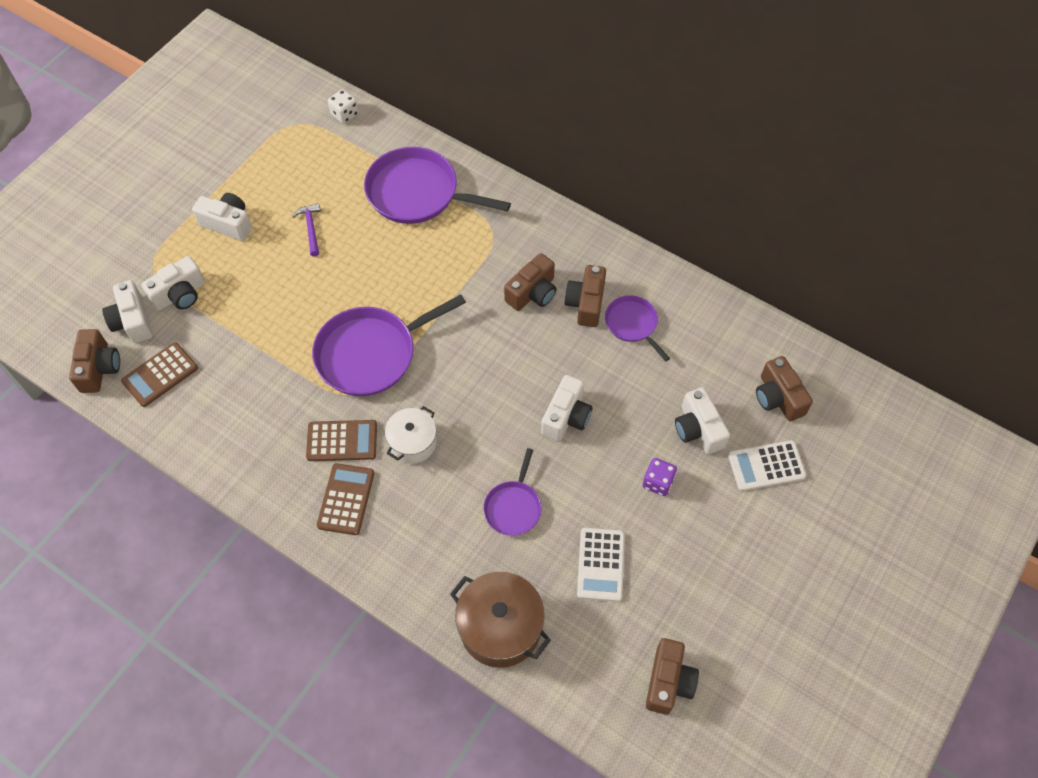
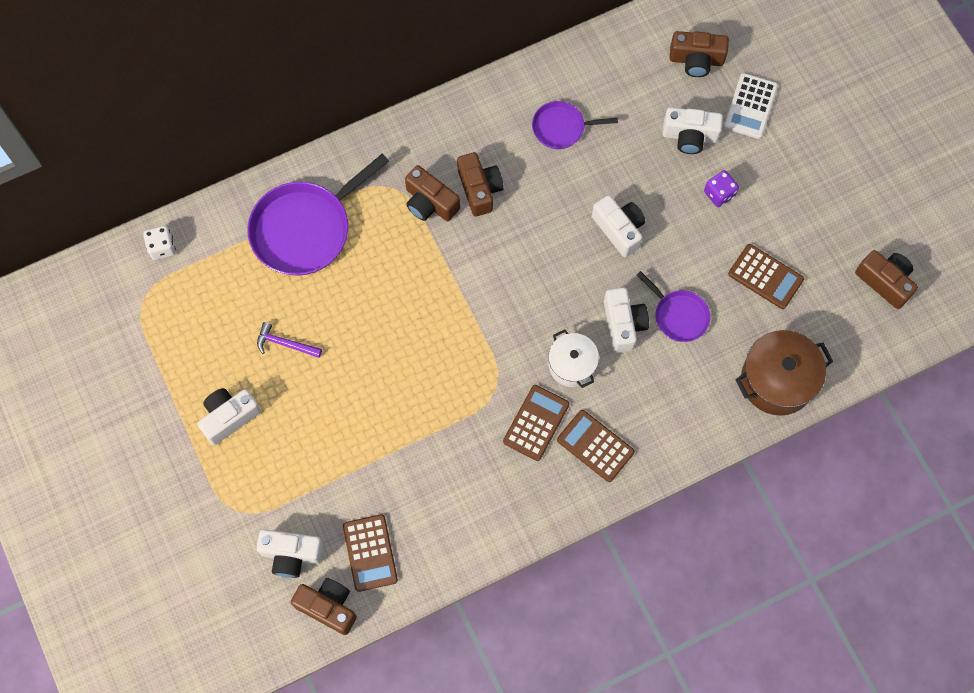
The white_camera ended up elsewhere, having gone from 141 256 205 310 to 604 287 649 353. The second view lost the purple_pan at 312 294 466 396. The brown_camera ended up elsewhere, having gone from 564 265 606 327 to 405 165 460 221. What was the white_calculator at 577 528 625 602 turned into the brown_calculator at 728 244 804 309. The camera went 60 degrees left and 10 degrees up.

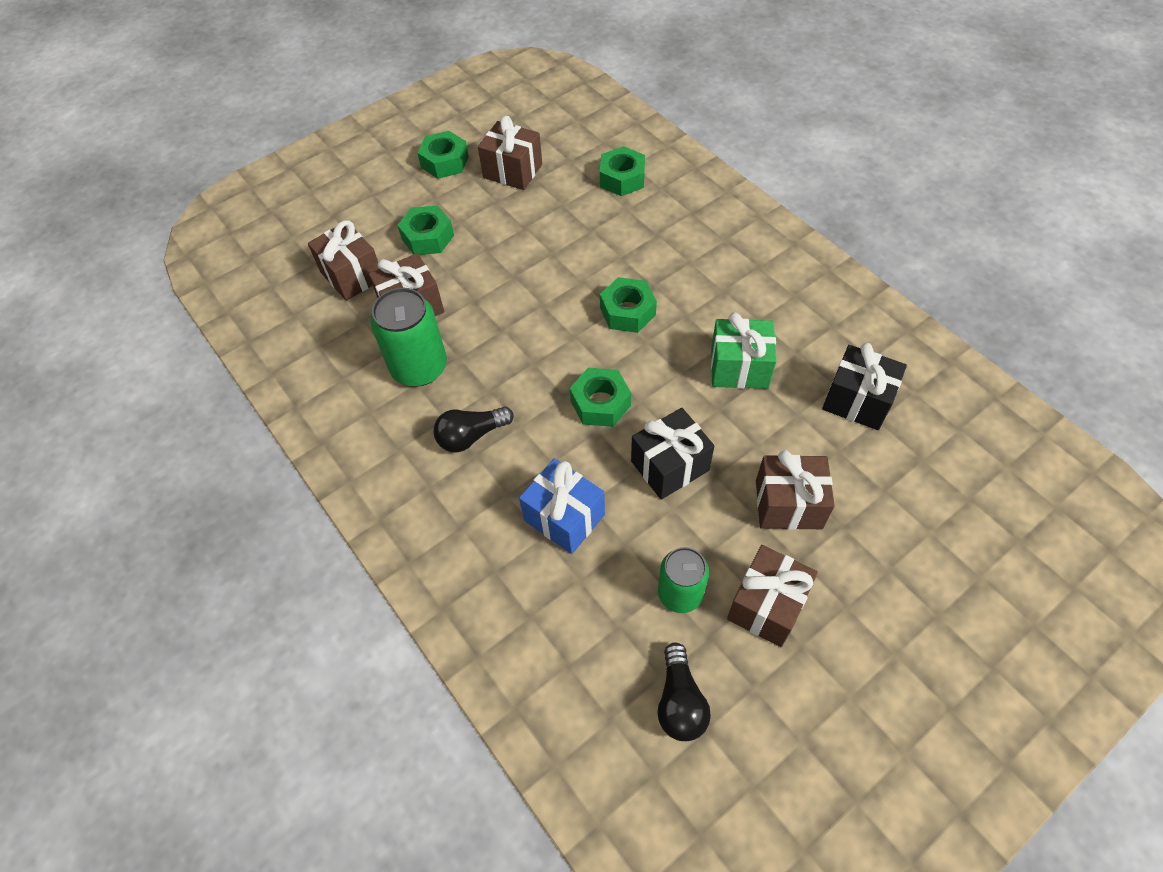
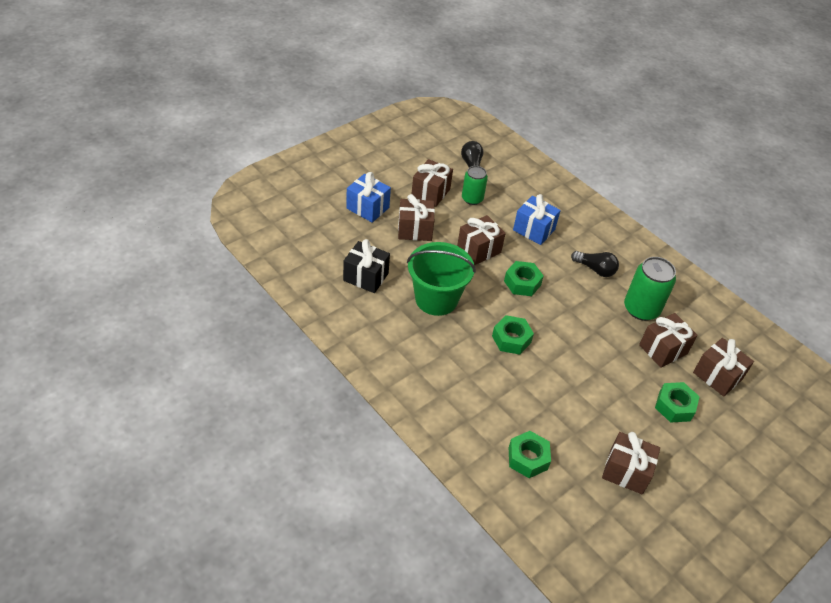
The second view lost the green_nut at 417 131 469 179. The black_light_bulb at 434 406 514 452 ended up facing another way, 60 degrees clockwise from before. What was the black_gift at 631 408 714 500 turned into the brown_gift at 457 215 506 265. Where the green_gift stood at 711 312 777 389, the green_bucket came to stand at 407 242 476 316. The second view gained the blue_gift at 346 172 391 223. The camera went 170 degrees right and 10 degrees down.

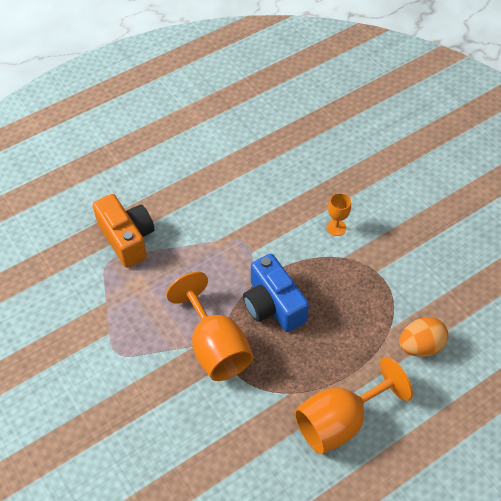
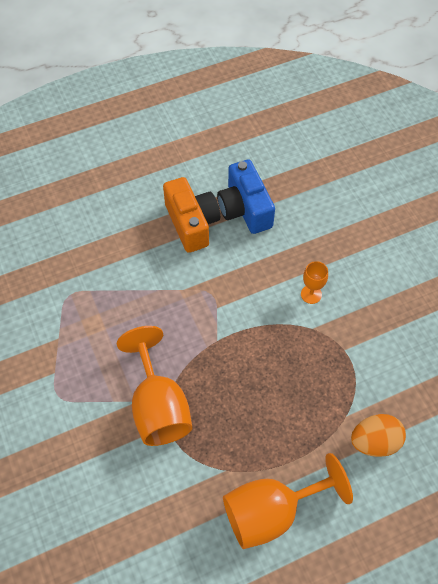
The orange_camera ended up elsewhere, having gone from 93 194 154 268 to 163 177 220 253. The blue_camera ended up elsewhere, having gone from 243 254 309 332 to 217 160 275 234. The camera went 10 degrees right and 5 degrees up.

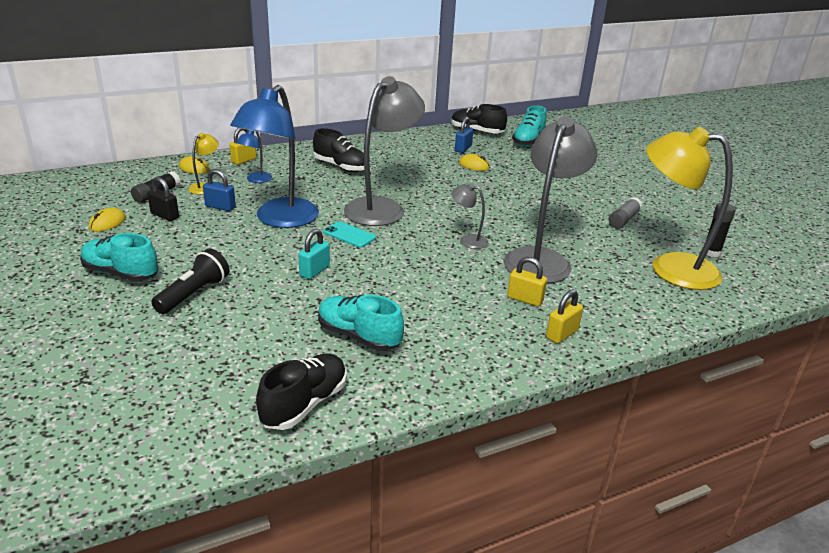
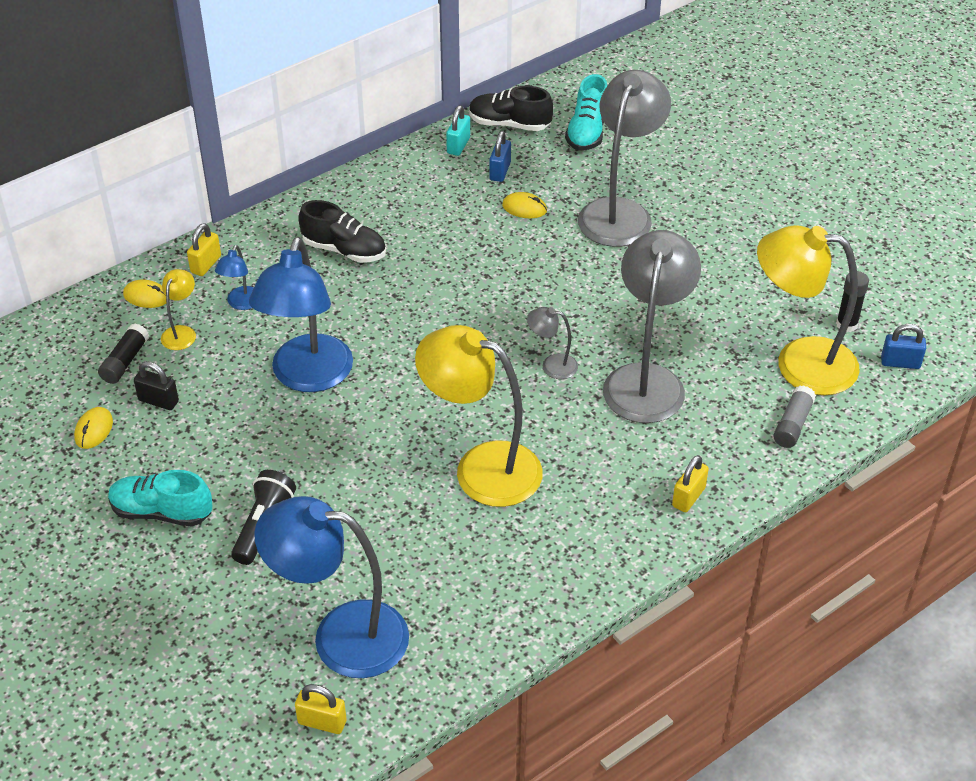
The blue_padlock ended up elsewhere, having gone from 203 169 236 211 to 881 324 926 369. The second view lost the black_shoe at 256 353 347 430. The turquoise_padlock ended up elsewhere, having gone from 298 229 330 279 to 446 105 470 156. The second view lost the turquoise_shoe at 318 295 404 351. The second view lost the turquoise_phone at 323 222 376 248. The grey_lamp ended up elsewhere, having gone from 344 76 425 226 to 578 70 671 247. The yellow_padlock ended up elsewhere, having gone from 507 257 547 307 to 295 684 347 734. The grey_glue_stick ended up elsewhere, having gone from 609 197 642 229 to 773 385 816 448. The second view gained the blue_lamp at 254 496 409 678. The second view gained the yellow_lamp at 415 325 543 507. The camera went 10 degrees left and 15 degrees up.

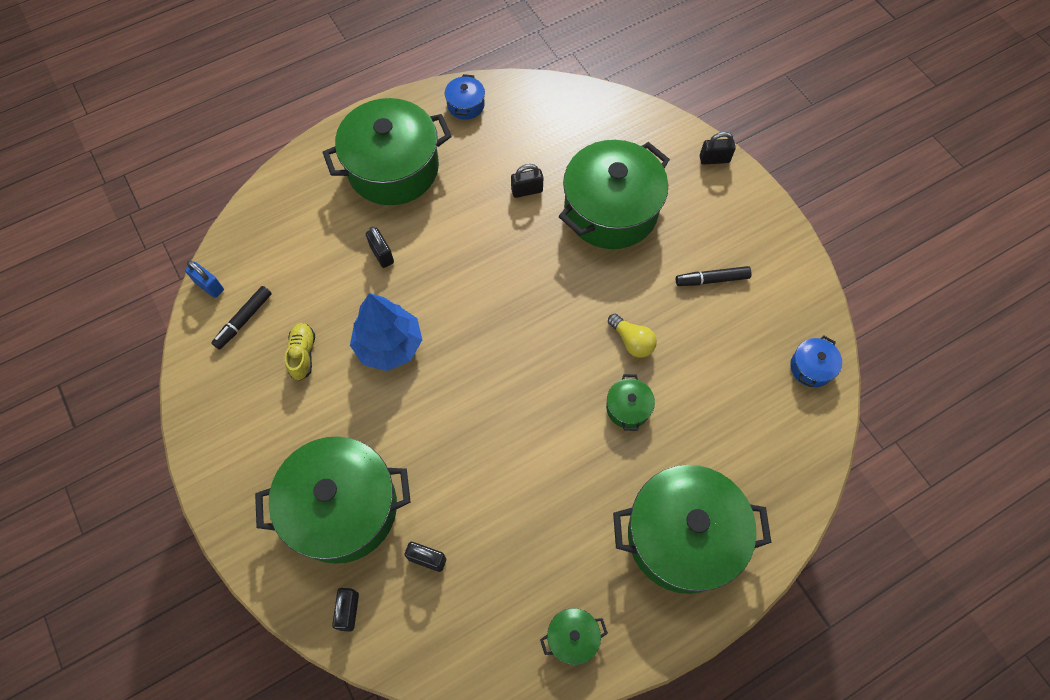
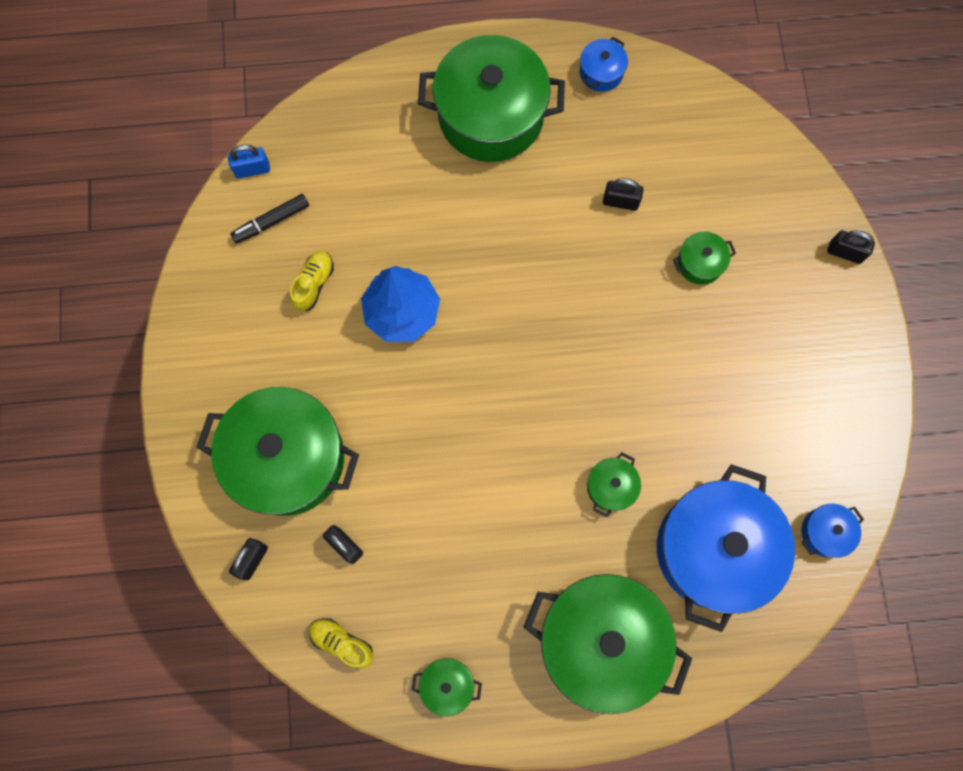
The blue_padlock at 185 260 224 298 ended up facing another way, 75 degrees counterclockwise from before. The second view lost the black_padlock at 366 227 394 268. The size of the green_pot at 559 140 670 249 changed by a factor of 0.42. The second view lost the yellow_light_bulb at 608 314 657 358. The second view lost the black_marker at 676 266 752 286. The second view gained the yellow_shoe at 309 618 373 669. The second view gained the blue_pot at 657 464 795 632. The camera went 25 degrees right and 10 degrees up.

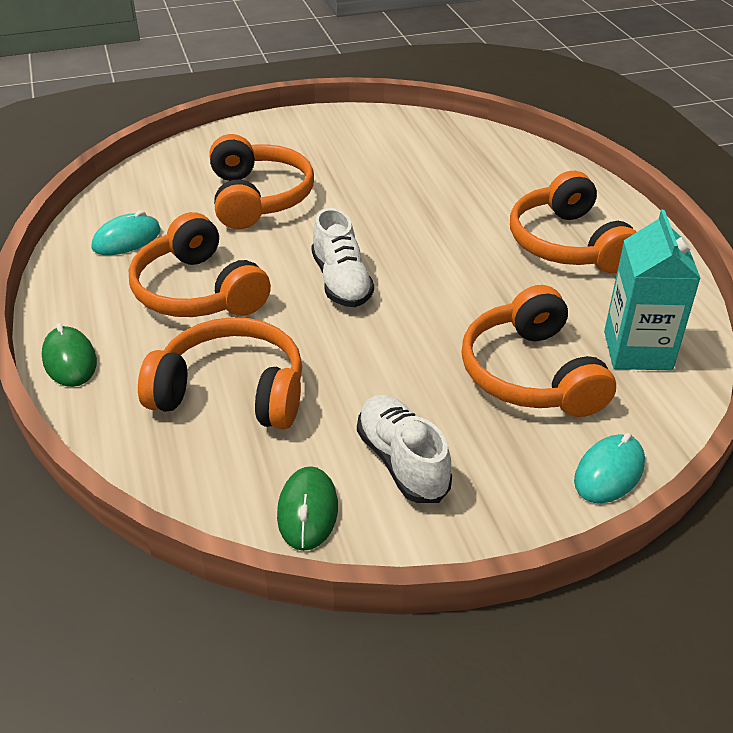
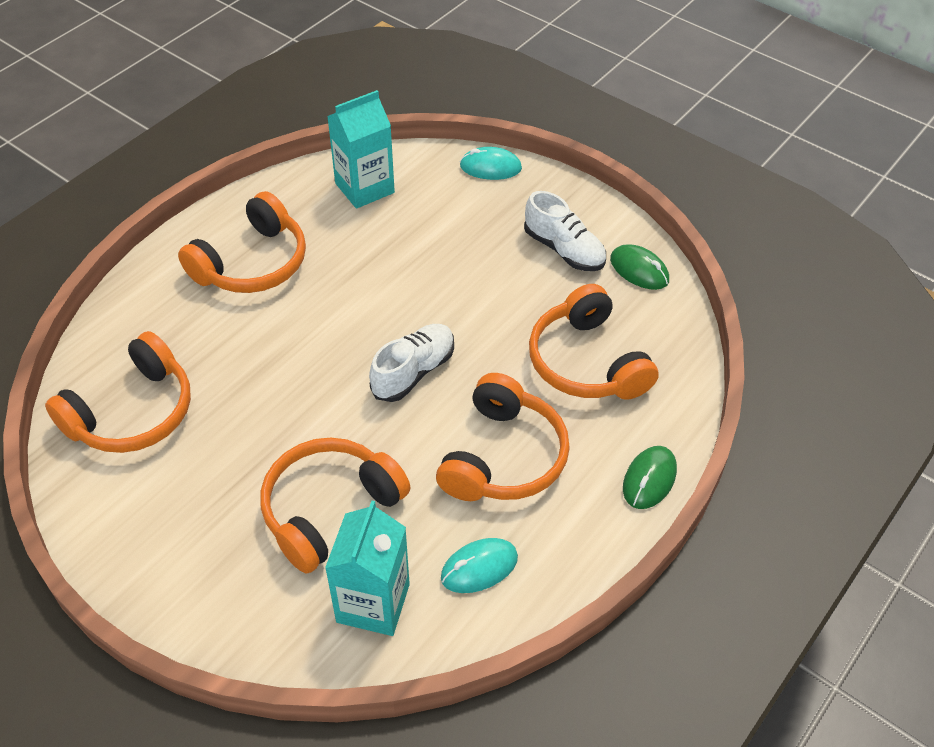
The turquoise_mouse at 92 210 161 255 ended up facing another way, 45 degrees counterclockwise from before. The green_mouse at 277 466 338 551 ended up facing another way, 75 degrees clockwise from before. The white_shoe at 357 395 452 503 ended up facing another way, 75 degrees counterclockwise from before. The orange_headphones ended up elsewhere, having gone from 462 285 616 417 to 45 331 191 453. The second view gained the turquoise_carton at 325 501 410 636. The camera went 125 degrees left and 10 degrees up.

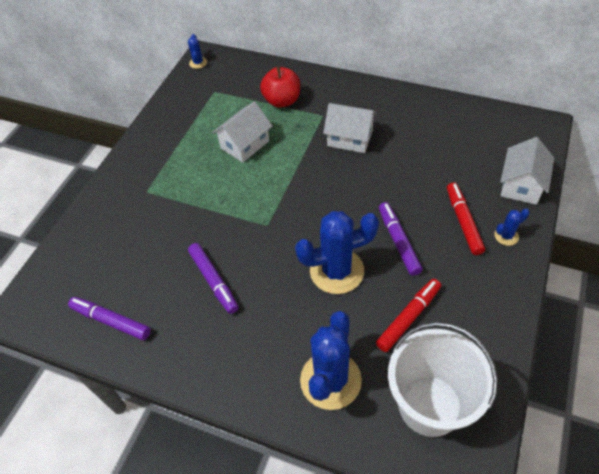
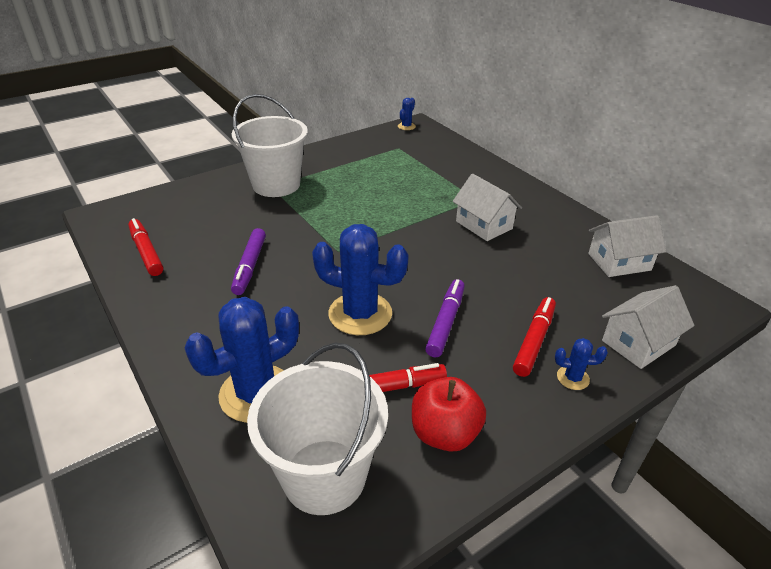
What was the purple_marker at 68 297 151 340 turned into the red_marker at 128 218 163 276. The white_house ended up elsewhere, having gone from 212 101 272 163 to 588 215 666 277. The red_apple ended up elsewhere, having gone from 260 66 300 108 to 412 377 486 452. The second view gained the white_bucket at 232 94 308 197. The camera went 30 degrees right and 15 degrees down.

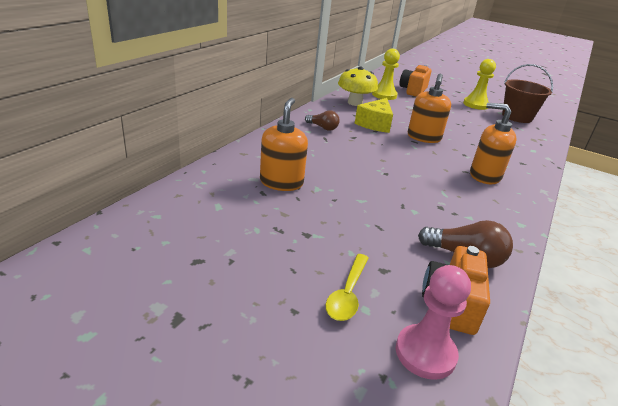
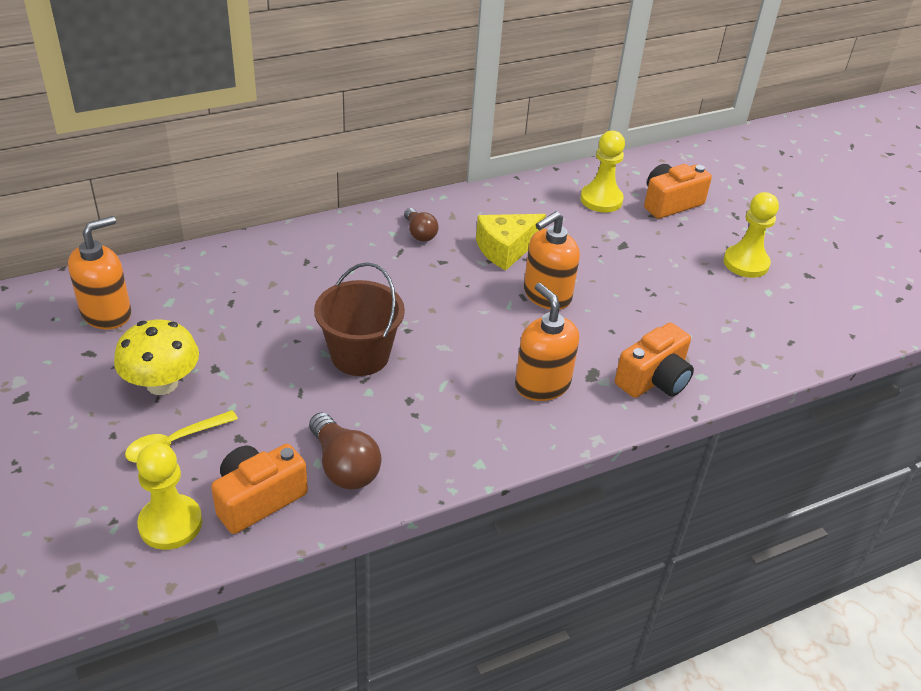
The orange_soap_dispenser ended up elsewhere, having gone from 260 98 308 191 to 68 216 131 330. The yellow_mushroom ended up elsewhere, having gone from 338 66 378 106 to 114 320 199 395. What was the pink_pawn at 396 265 471 380 turned into the yellow_pawn at 136 443 202 550. The brown_bucket ended up elsewhere, having gone from 502 64 553 123 to 314 262 405 376. The second view gained the orange_camera at 615 323 694 398. The camera went 35 degrees right and 10 degrees up.

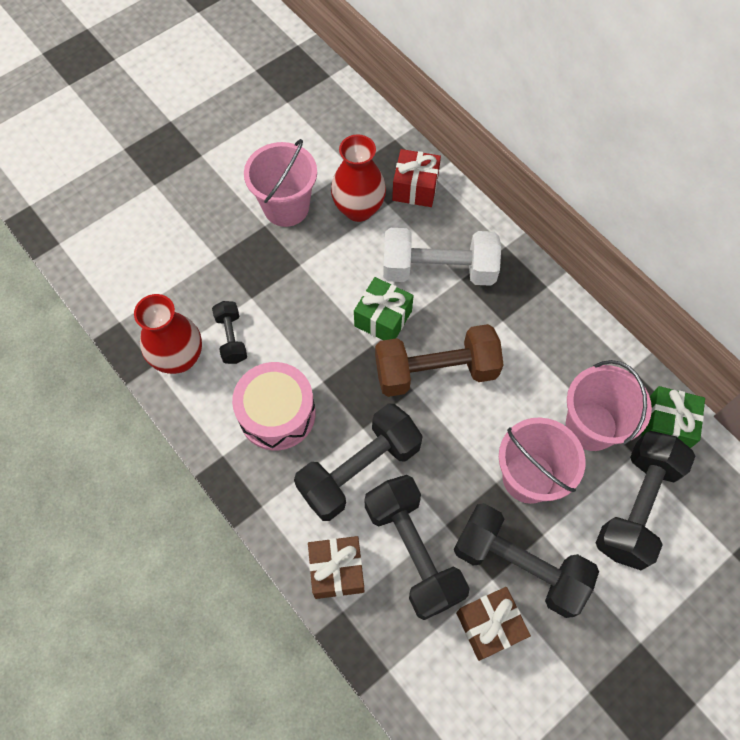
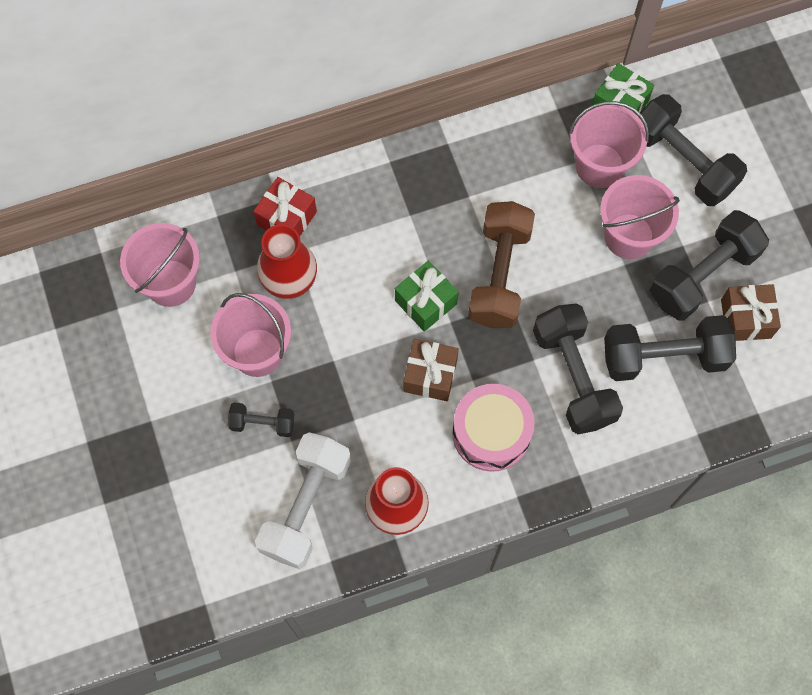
The black_dumbbell ended up elsewhere, having gone from 212 301 247 364 to 228 402 294 437. The brown_gift ended up elsewhere, having gone from 308 536 364 599 to 403 339 459 401. The white_dumbbell ended up elsewhere, having gone from 383 228 501 286 to 255 432 351 569. The second view gained the pink_bucket at 120 223 200 307. The camera went 70 degrees left and 5 degrees up.

